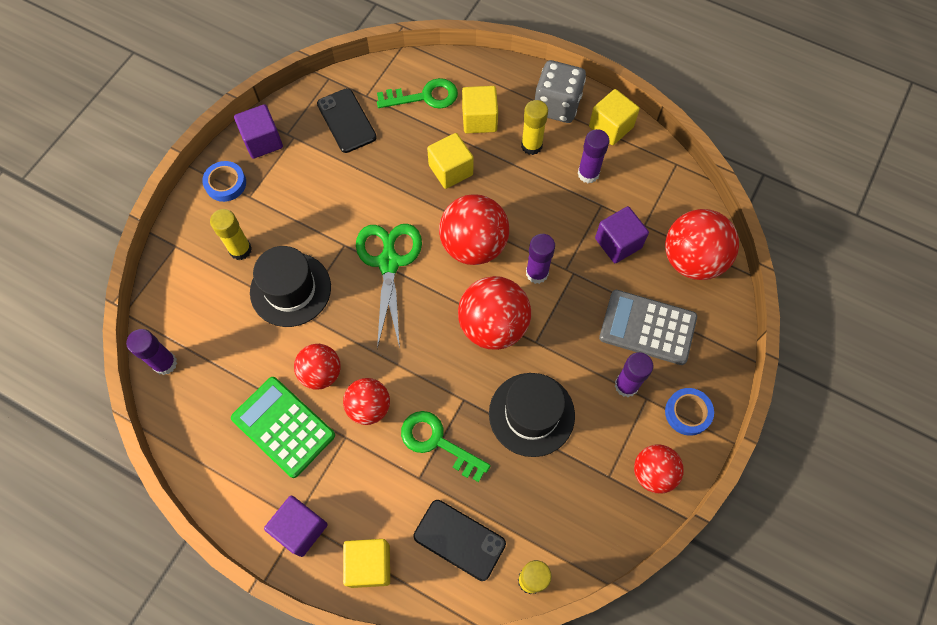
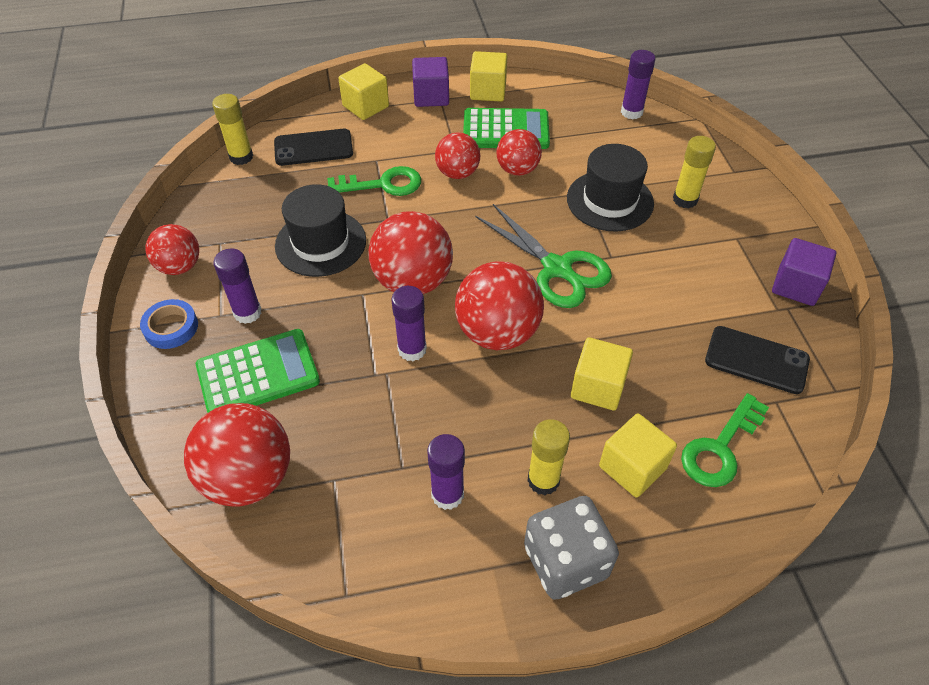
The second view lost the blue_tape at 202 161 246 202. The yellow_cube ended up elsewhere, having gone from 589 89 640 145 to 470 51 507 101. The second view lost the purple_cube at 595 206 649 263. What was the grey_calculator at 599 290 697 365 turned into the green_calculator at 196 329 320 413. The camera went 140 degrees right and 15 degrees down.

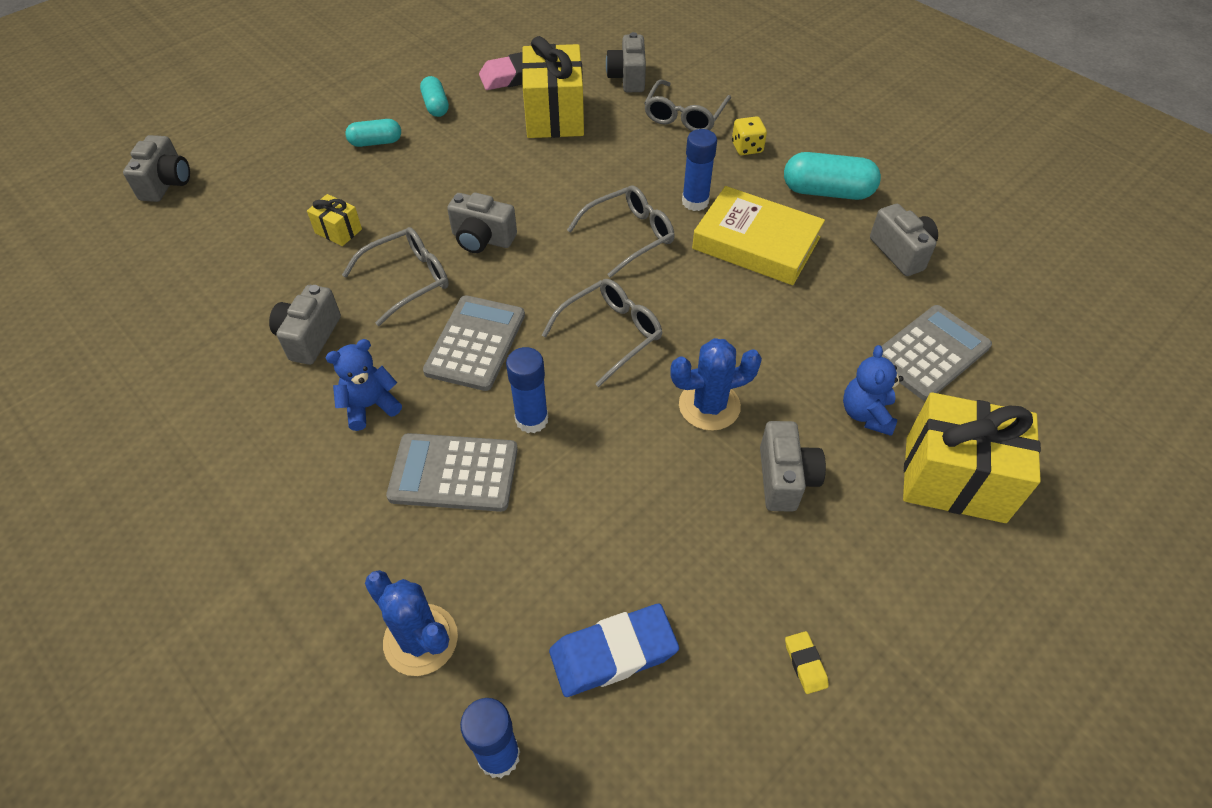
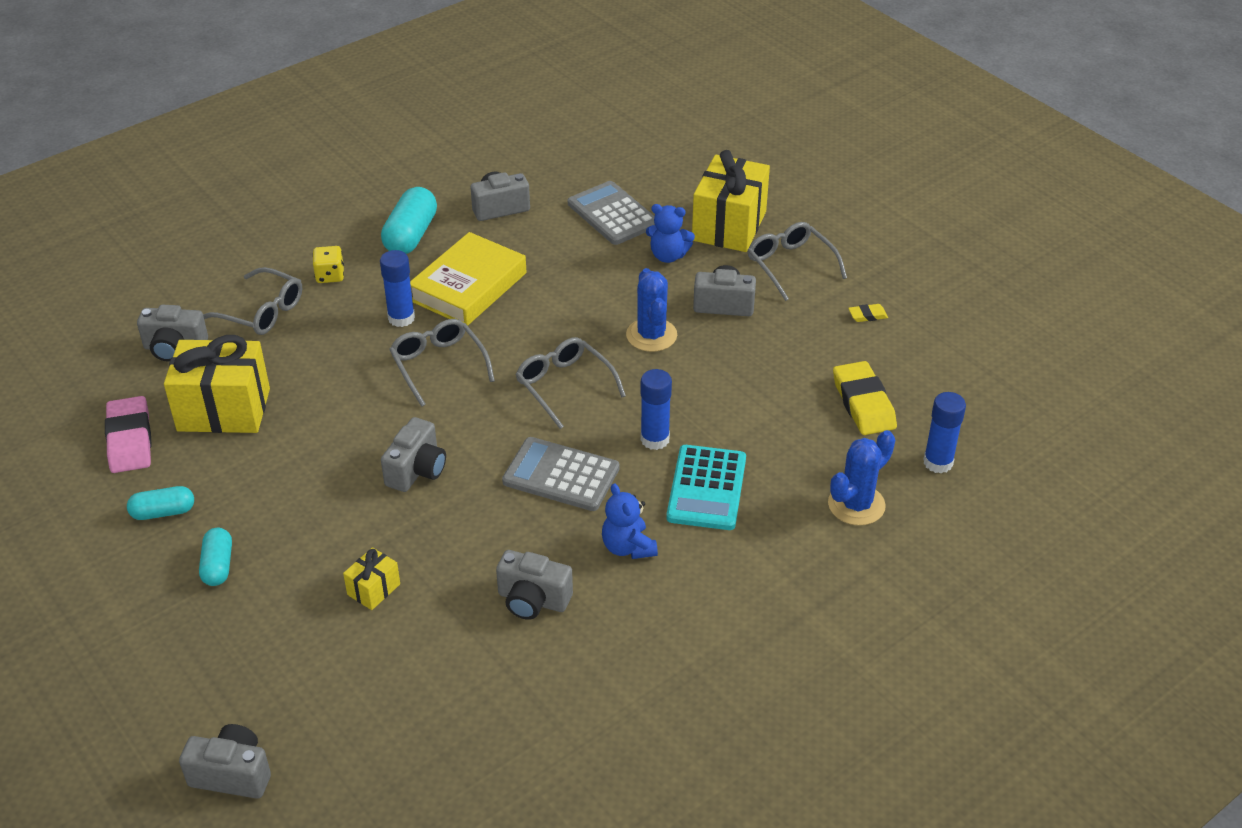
The grey_glasses ended up elsewhere, having gone from 342 227 449 326 to 748 222 847 301. What was the grey_calculator at 386 433 518 512 turned into the turquoise_calculator at 666 445 746 530. What was the blue_eraser at 549 604 679 697 turned into the yellow_eraser at 833 361 897 435. The camera went 85 degrees left and 10 degrees down.

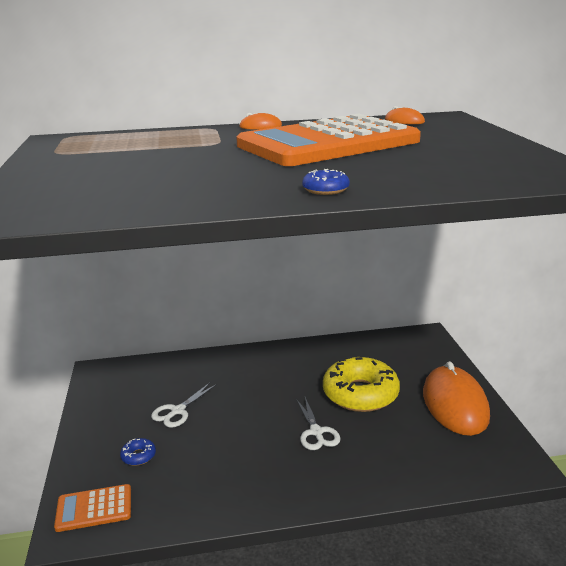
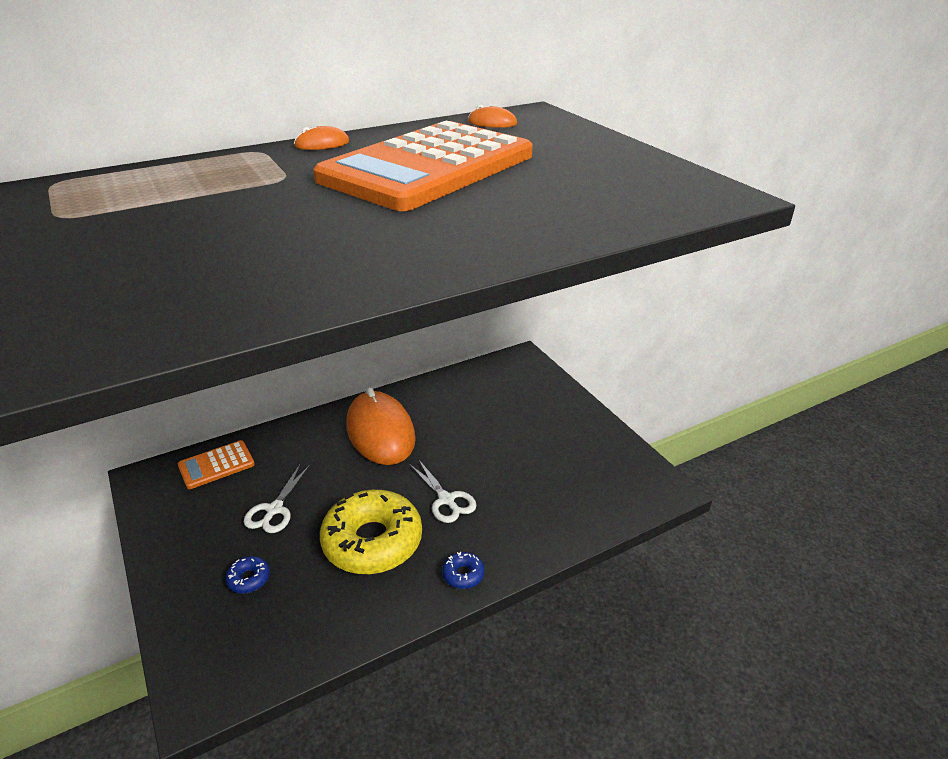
The orange_calculator ended up elsewhere, having gone from 54 484 131 532 to 178 440 255 489. The blue_donut ended up elsewhere, having gone from 302 169 350 195 to 442 552 485 589. The yellow_donut ended up elsewhere, having gone from 323 356 400 412 to 320 490 422 574. The orange_mouse ended up elsewhere, having gone from 423 361 490 436 to 346 387 416 465. The camera went 20 degrees left and 10 degrees up.

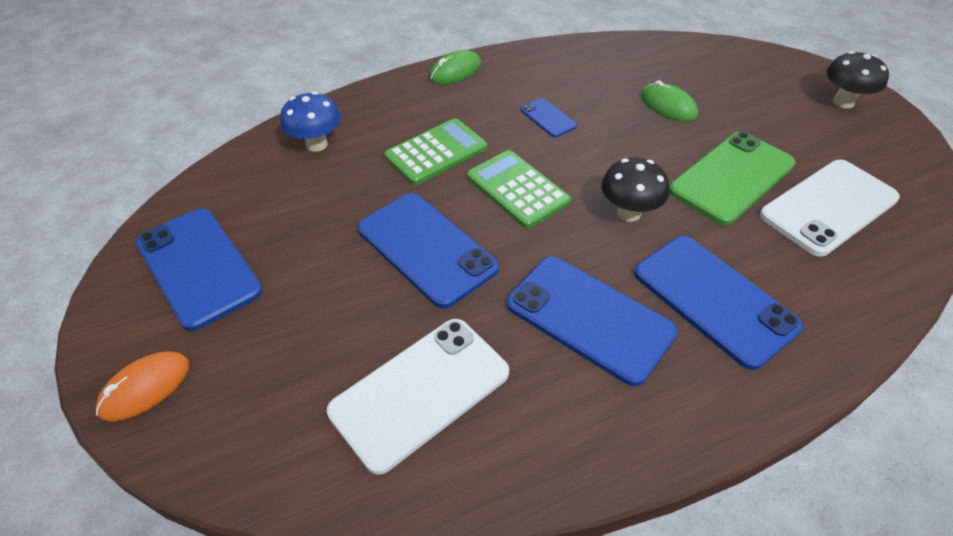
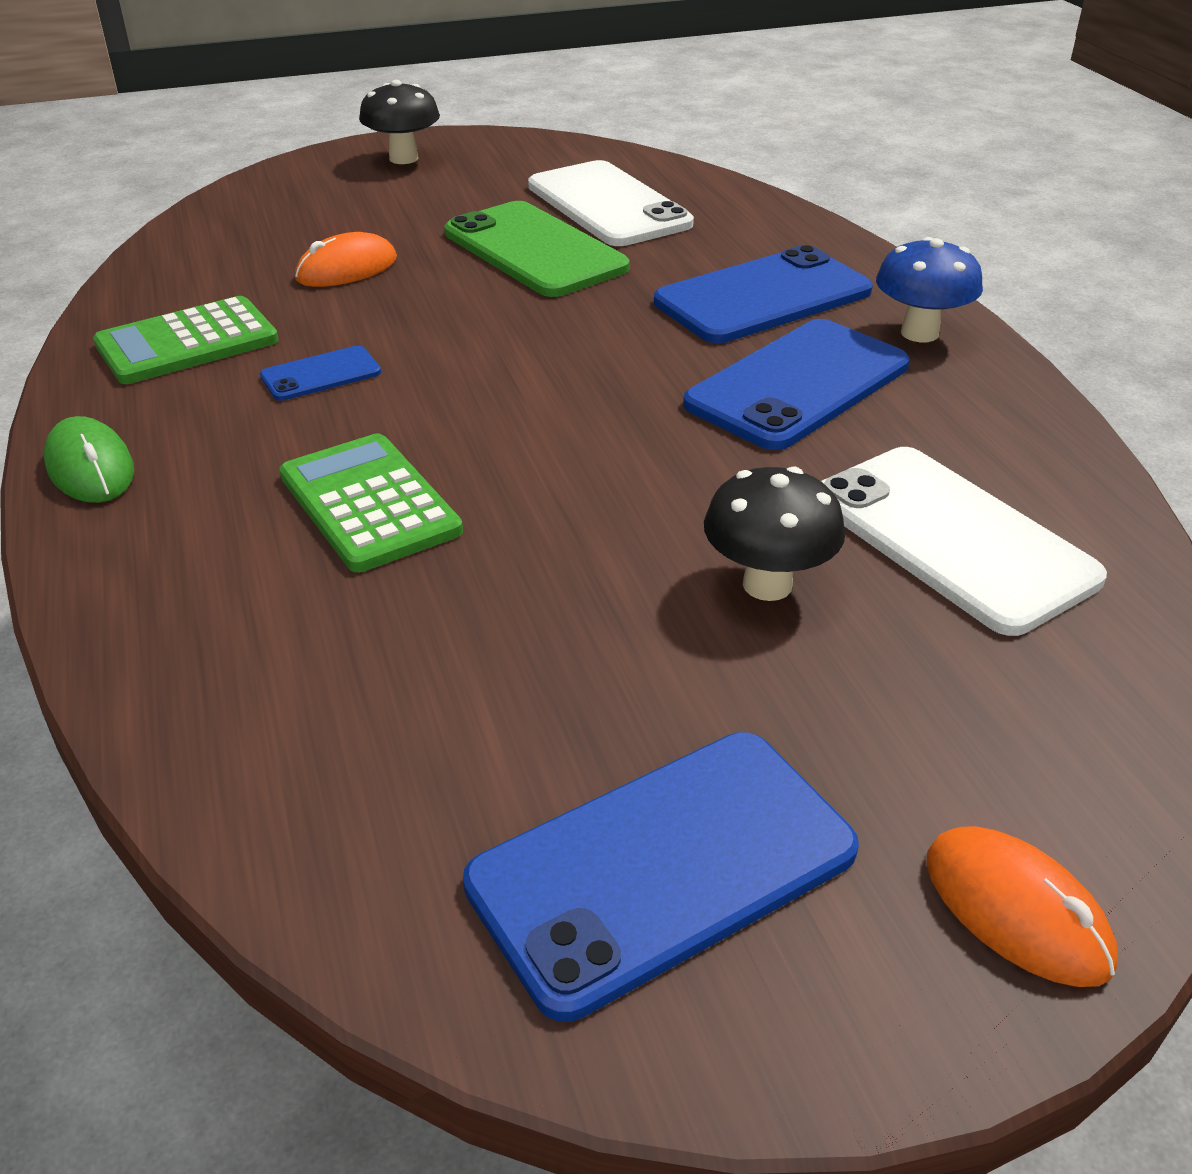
The blue_mushroom ended up elsewhere, having gone from 280 92 341 152 to 876 237 983 342. The second view lost the blue_phone at 358 193 499 308. The green_calculator ended up elsewhere, having gone from 467 150 571 229 to 93 296 279 384. The black_mushroom ended up elsewhere, having gone from 601 158 669 222 to 704 466 845 601. What was the green_mouse at 641 80 698 122 turned into the orange_mouse at 295 232 397 287. The camera went 85 degrees left and 10 degrees down.

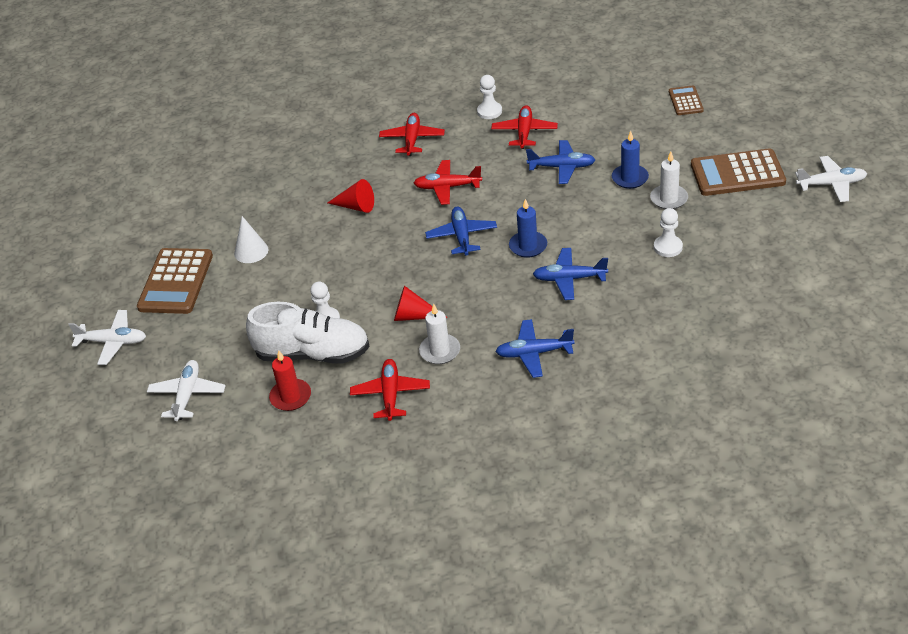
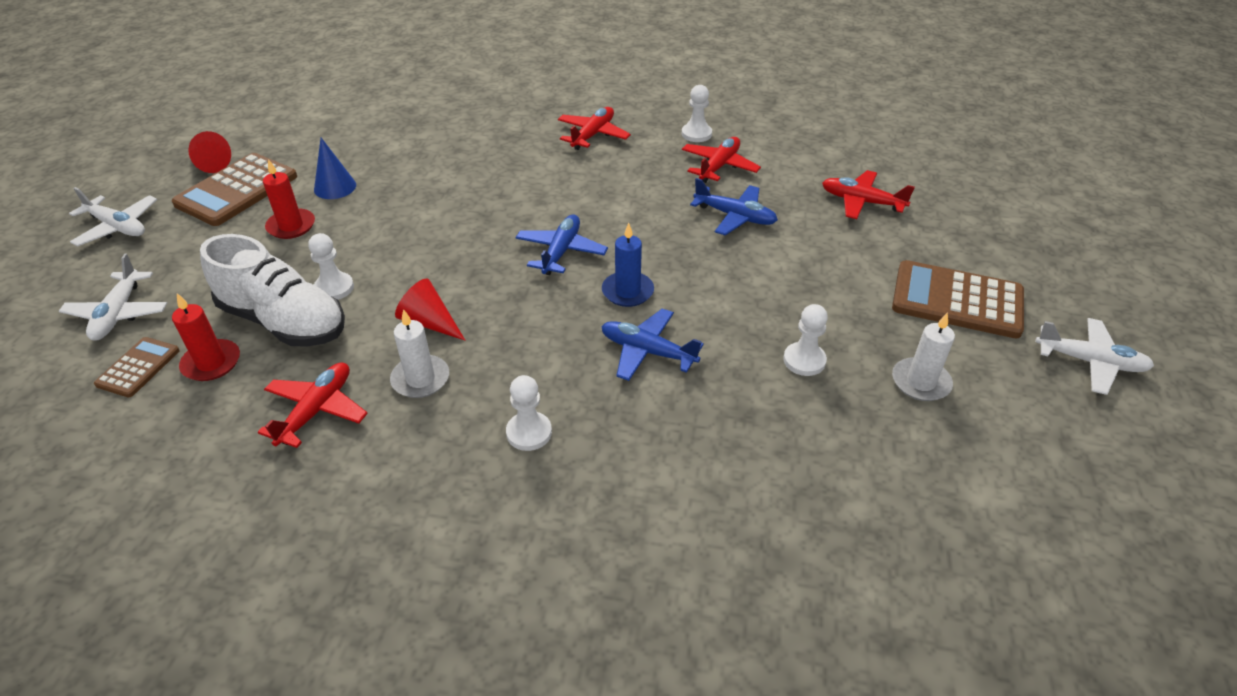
The white_plane at 147 360 226 421 ended up facing another way, 150 degrees clockwise from before. What was the white_cone at 234 216 268 263 turned into the blue_cone at 314 138 356 199. The red_cone ended up elsewhere, having gone from 328 179 374 213 to 188 131 231 173. The red_plane ended up elsewhere, having gone from 414 160 482 205 to 822 170 915 219. Where the blue_plane stood at 495 319 574 378, the white_pawn came to stand at 506 375 552 451. The second view lost the blue_candle at 612 131 649 189. The white_candle ended up elsewhere, having gone from 650 152 688 209 to 892 312 955 401. The brown_calculator ended up elsewhere, having gone from 669 85 704 115 to 94 337 180 398. The second view gained the red_candle at 263 159 315 239. The camera went 20 degrees right and 0 degrees up.

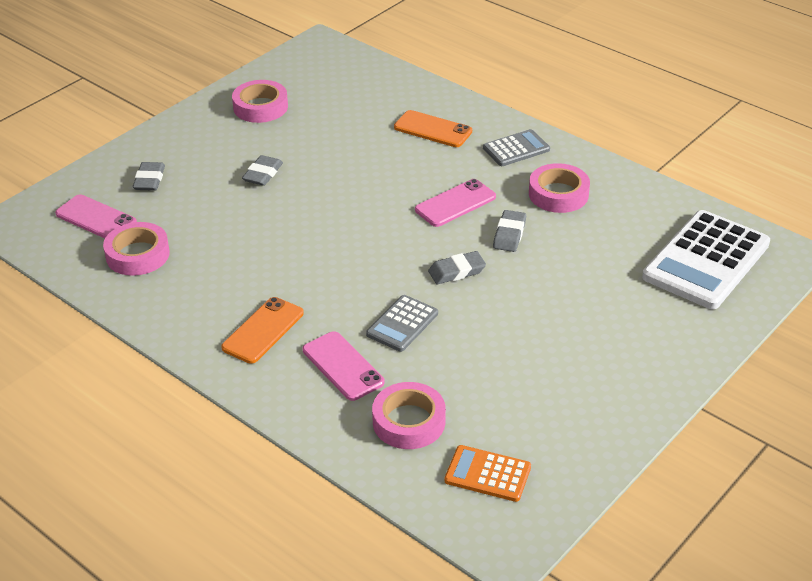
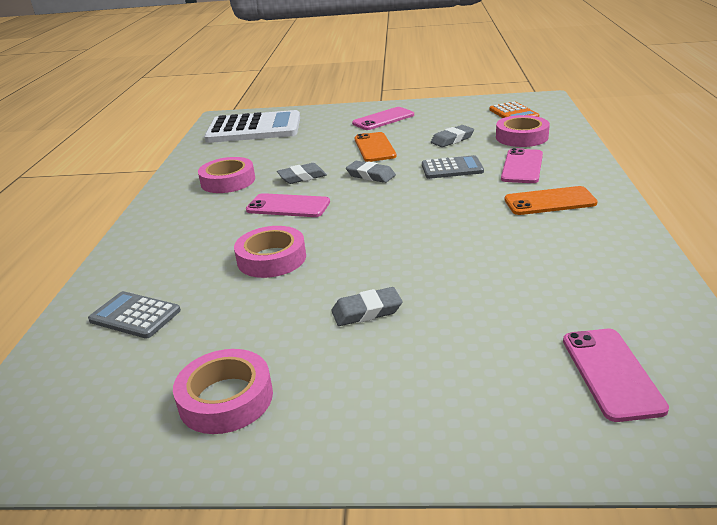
The pink_tape ended up elsewhere, having gone from 103 222 170 276 to 234 226 306 278. The grey_eraser ended up elsewhere, having gone from 133 162 165 191 to 431 125 474 147. The orange_phone ended up elsewhere, having gone from 394 110 472 147 to 354 132 397 162. The grey_calculator ended up elsewhere, having gone from 483 129 550 166 to 88 291 181 339. The second view gained the pink_phone at 352 107 414 130. The camera went 125 degrees left and 10 degrees down.

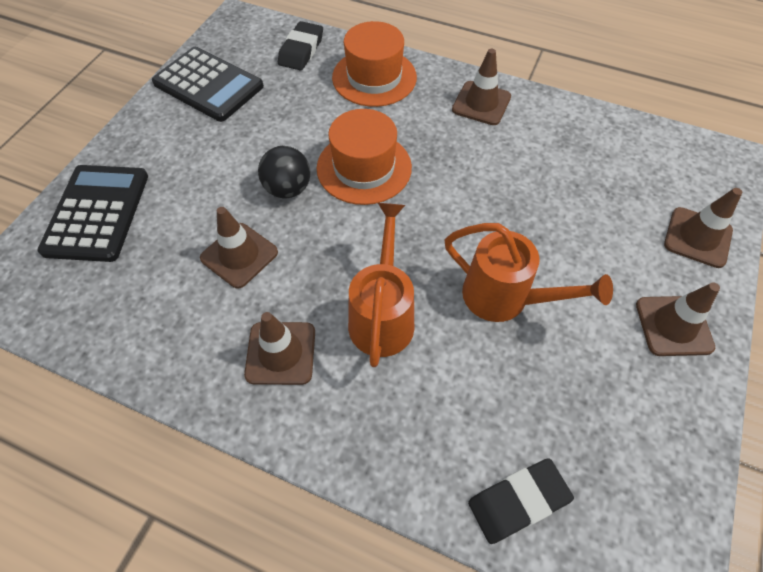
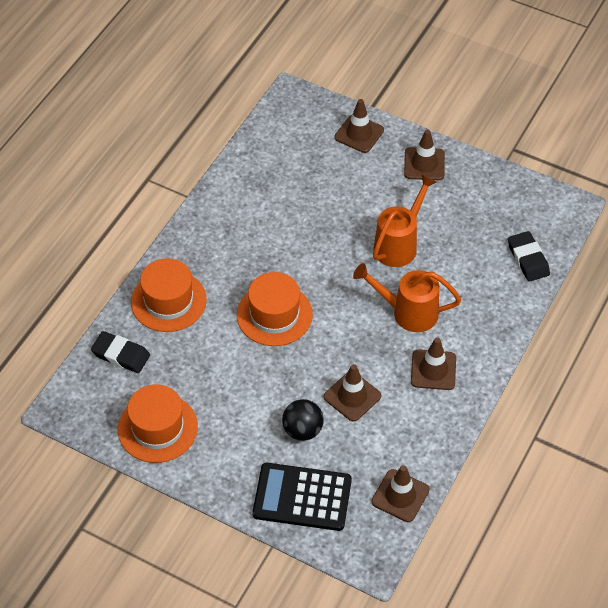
Where the black_calculator stood at 152 47 264 122, the orange_hat came to stand at 118 384 198 463. The black_ball ended up elsewhere, having gone from 258 146 310 198 to 282 399 324 441. The brown_traffic_cone ended up elsewhere, having gone from 452 49 511 125 to 371 465 430 522. The camera went 85 degrees left and 5 degrees down.

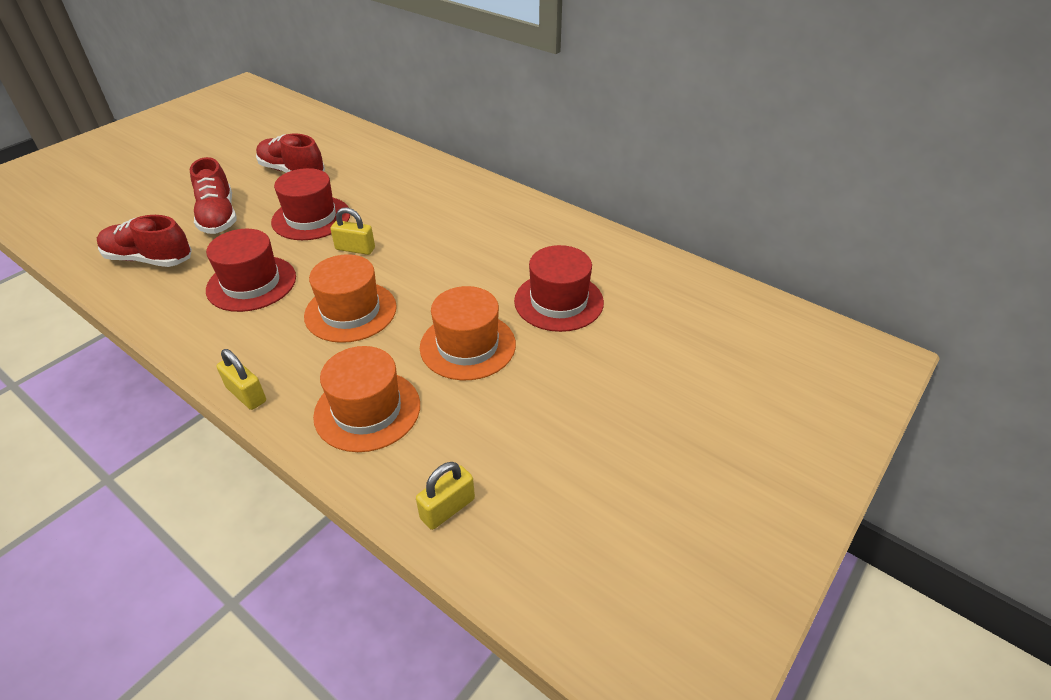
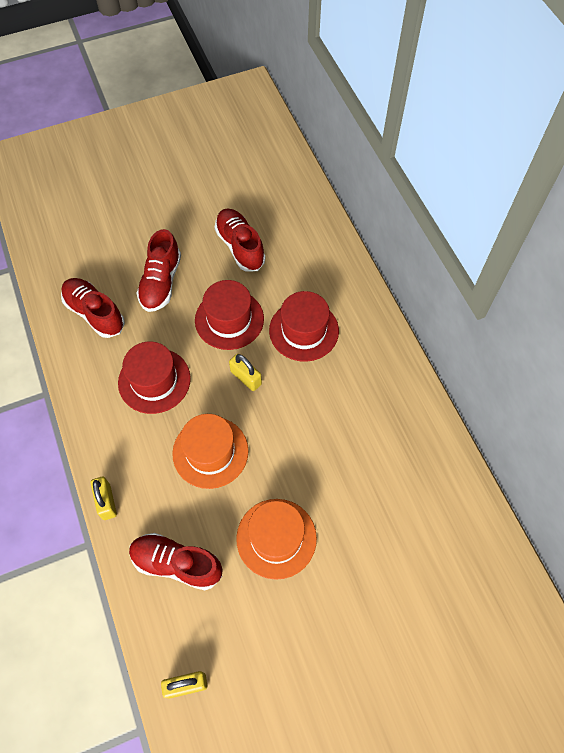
Where the orange_hat stood at 313 346 420 452, the red_shoe came to stand at 129 533 222 590. The red_hat ended up elsewhere, having gone from 514 245 604 332 to 269 291 339 362. The camera went 30 degrees right and 20 degrees up.

